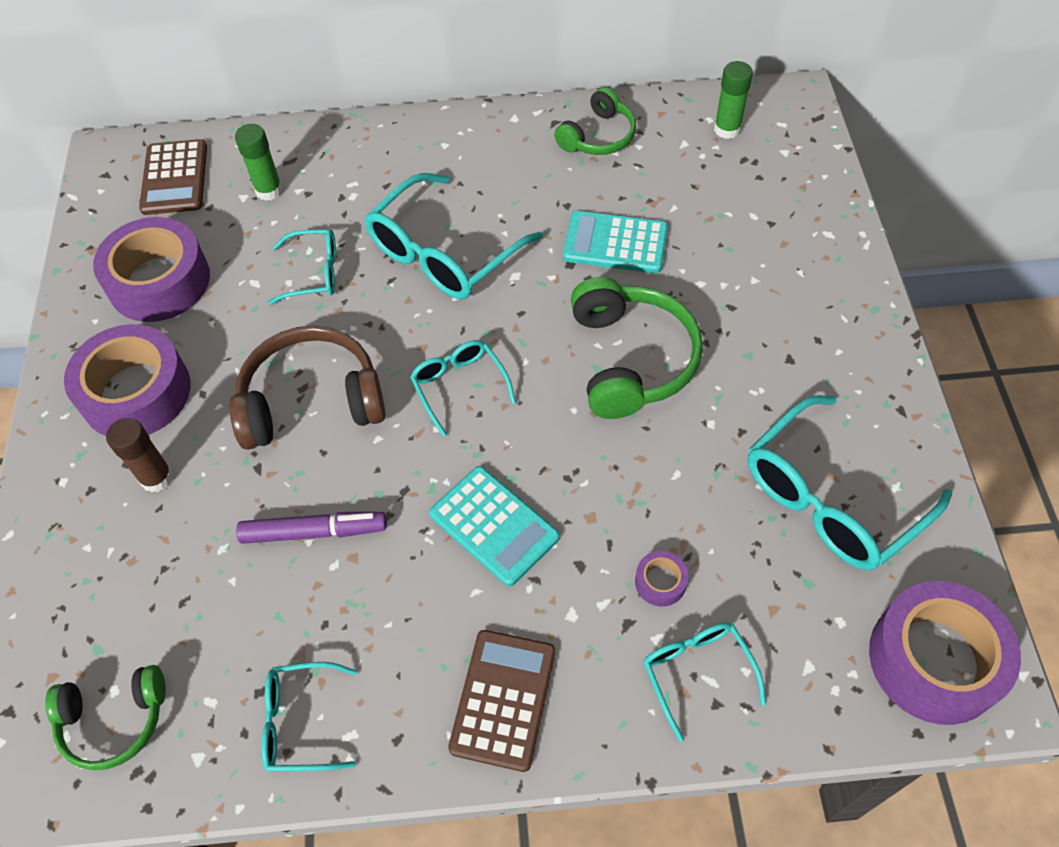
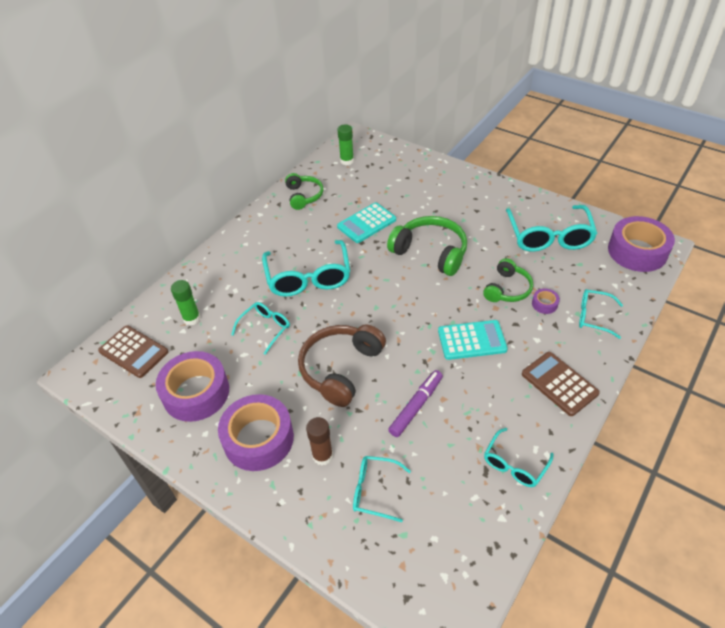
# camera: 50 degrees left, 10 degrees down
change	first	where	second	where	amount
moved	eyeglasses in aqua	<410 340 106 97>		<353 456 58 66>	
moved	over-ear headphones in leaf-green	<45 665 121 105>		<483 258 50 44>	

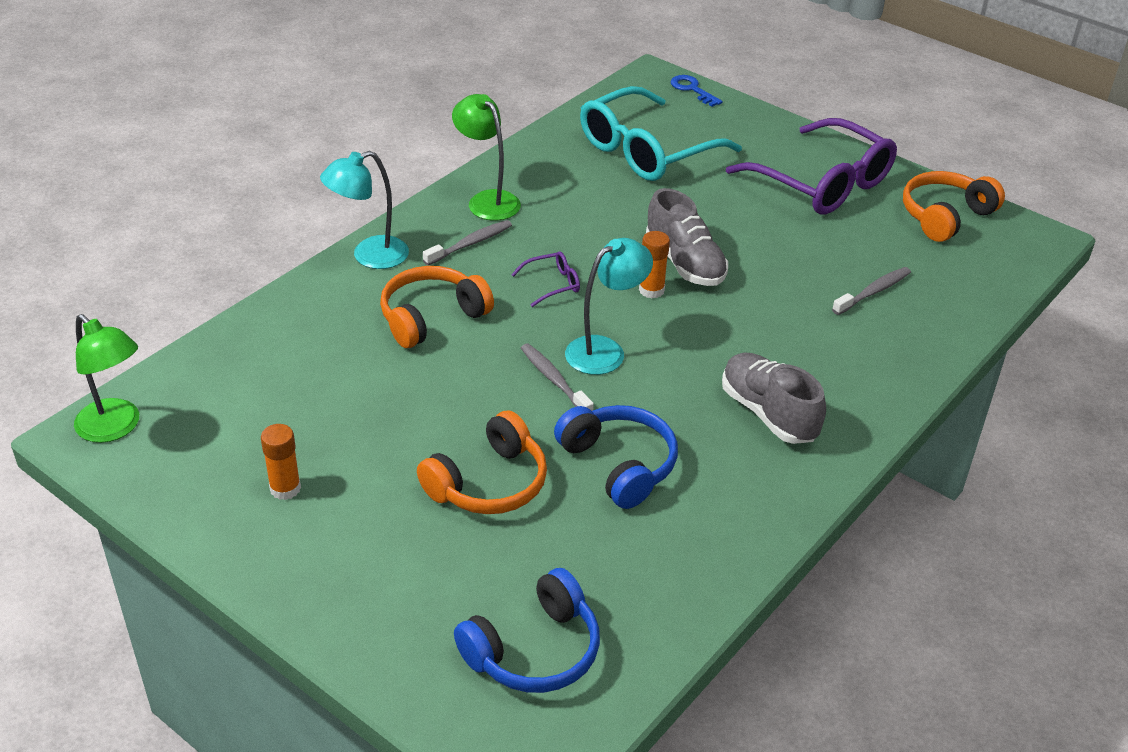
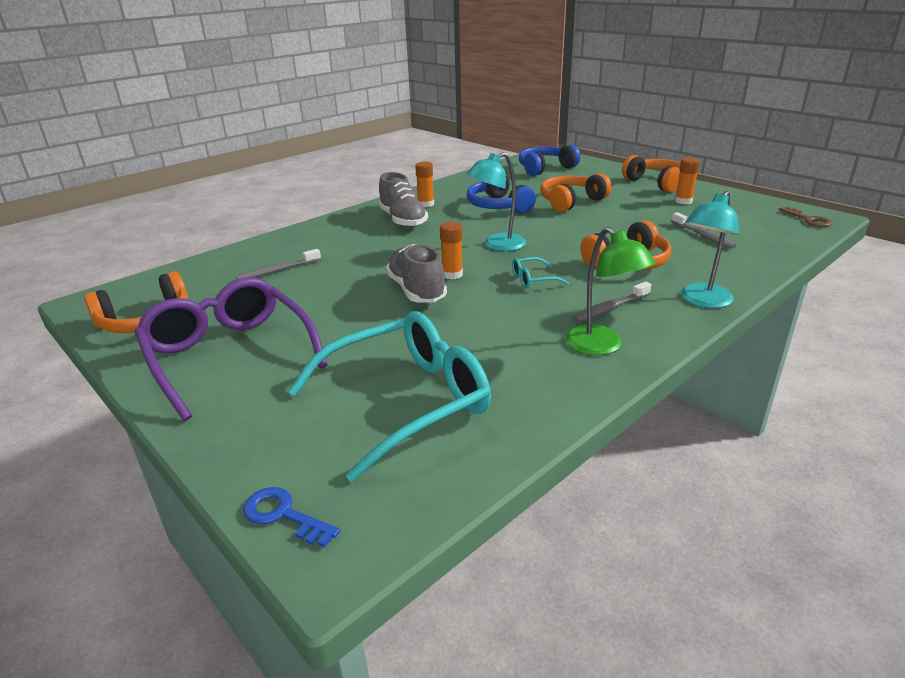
# camera: 170 degrees left, 10 degrees down
change	first	where	second	where	amount
turned	door key in blue	<671 75 52 32>		<243 487 97 61>	150 degrees clockwise
added			glue stick in bright orange	<415 162 19 45>	
recoloured	eyeglasses in purple	<511 251 69 56>	eyeglasses in aqua	<512 257 57 31>	
added			over-ear headphones in bright orange	<622 155 59 38>	
moved	tooth brush in grey	<521 344 73 67>		<671 212 65 37>	
turned	lamp in aqua	<320 151 89 118>		<681 191 58 117>	150 degrees clockwise
replaced	lamp in leaf-green	<74 314 65 129>	door key in dark brown	<778 206 54 21>	

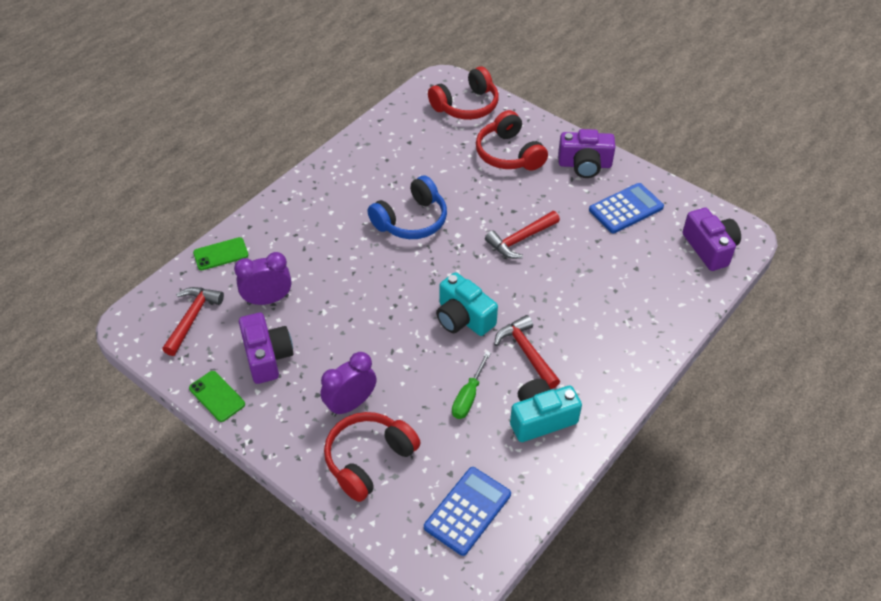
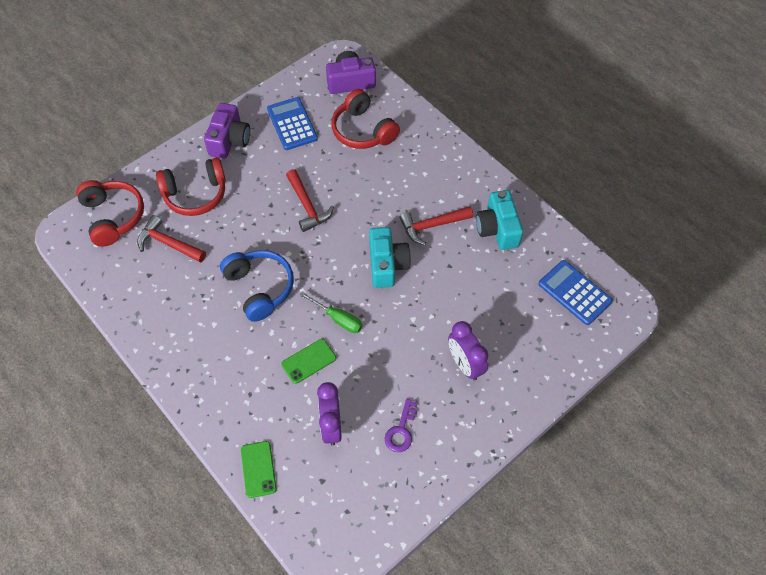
# camera: 80 degrees left, 10 degrees up
change	first	where	second	where	amount
moved	claw hammer in crimson	<162 287 62 69>		<137 215 69 48>	
moved	mobile phone in leaf-green	<189 371 56 51>		<281 339 55 45>	
moved	hand screwdriver in leaf-green	<452 351 39 68>		<300 292 62 41>	
moved	over-ear headphones in crimson	<324 412 96 90>		<331 89 69 60>	
turned	compact camera in aqua	<436 272 62 64>		<369 227 42 61>	60 degrees counterclockwise
replaced	compact camera in purple	<239 312 55 72>	door key in purple	<385 399 33 53>	

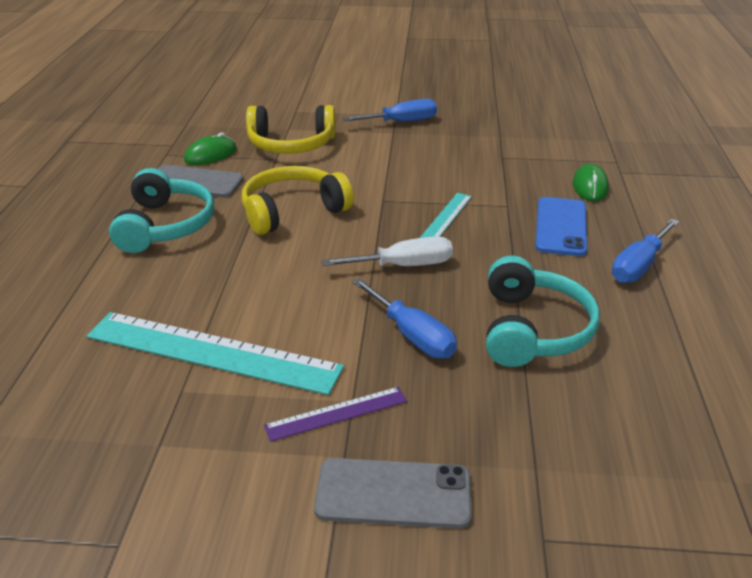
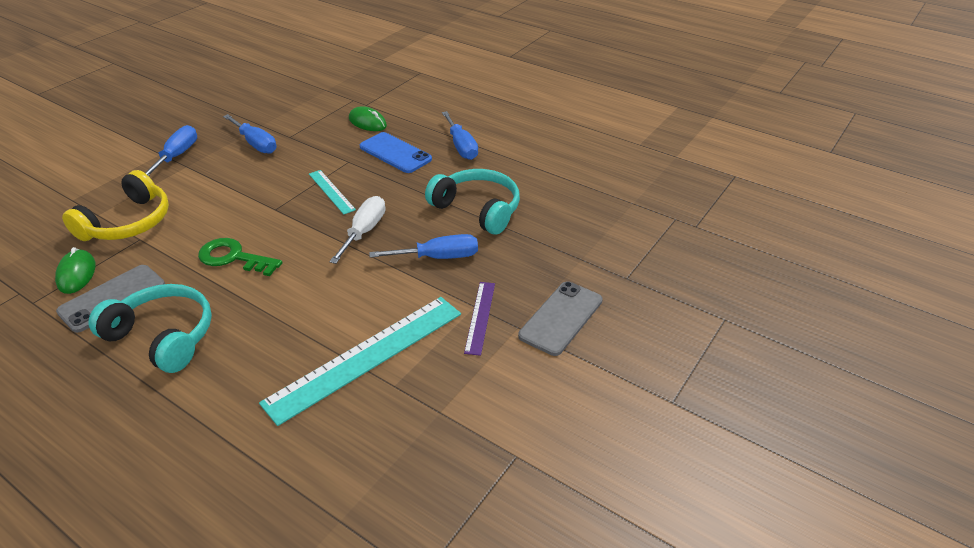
# camera: 60 degrees left, 5 degrees up
change	first	where	second	where	amount
replaced	over-ear headphones in golden	<242 166 112 69>	door key in leaf-green	<198 238 84 38>	
added			hand screwdriver in blue	<223 114 54 40>	

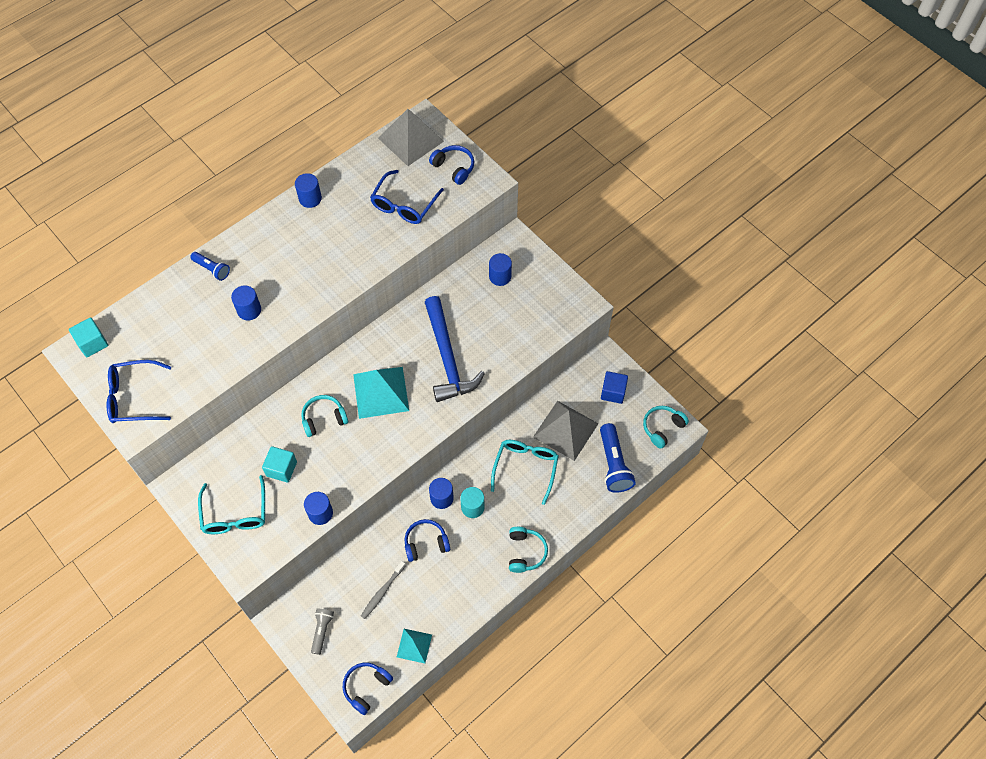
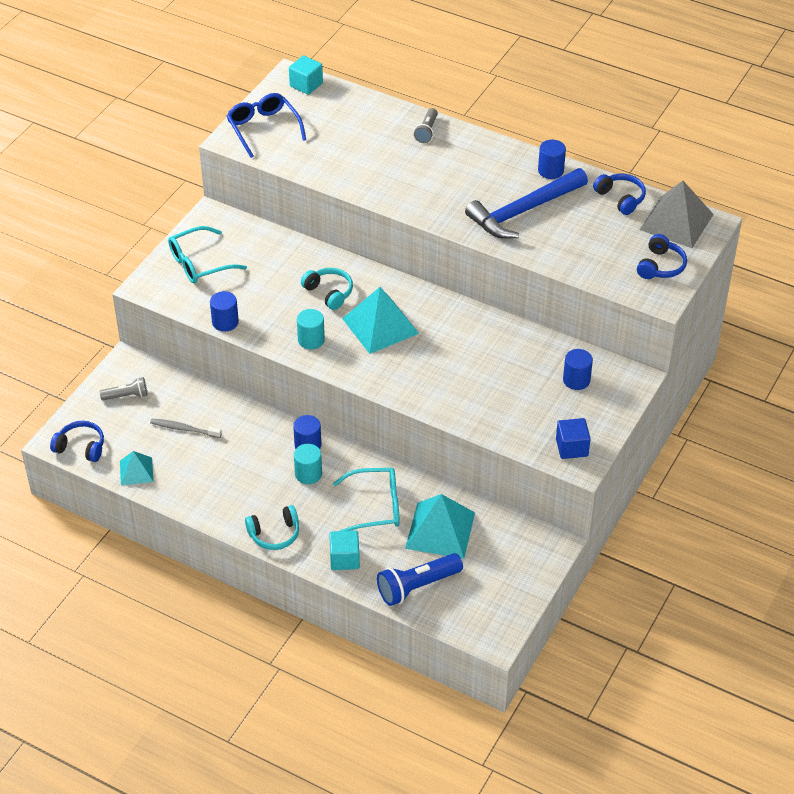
# camera: 70 degrees right, 15 degrees down
change	first	where	second	where	amount
added			cylinder shape in aqua	<297 309 28 40>	
moved	solid cube in aqua	<262 446 35 37>		<329 530 31 40>	
recoloured	pyramid in grey	<533 401 66 60>	pyramid in aqua	<405 494 70 65>	
recoloured	flashlight in blue	<190 252 40 29>	flashlight in grey	<414 108 24 35>	
moved	claw hammer in blue	<425 296 60 106>		<465 168 123 71>	
moved	solid cube in blue	<601 371 27 33>		<556 418 35 41>	
moved	over-ear headphones in blue	<405 519 45 43>		<593 174 53 41>	
removed	cylinder shape in blue	<231 285 30 35>			
removed	eyeglasses in blue	<370 170 74 54>			
removed	over-ear headphones in aqua	<643 406 46 43>			

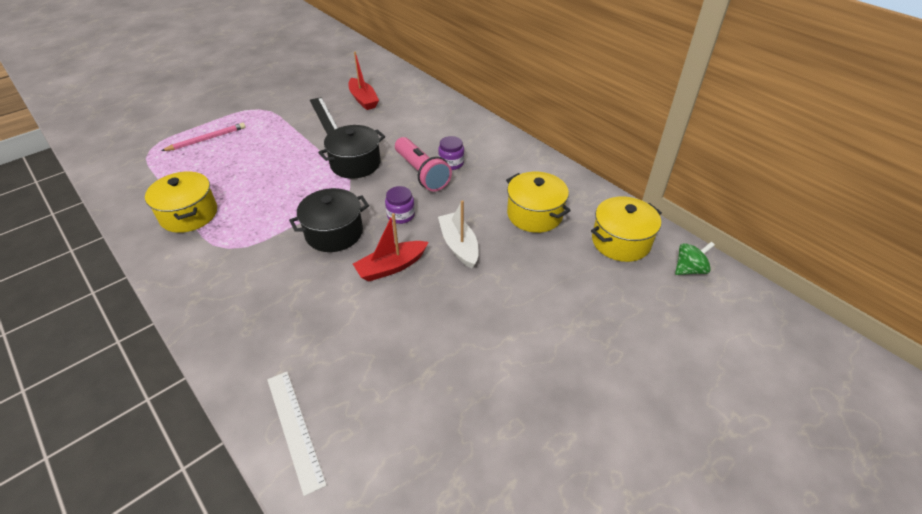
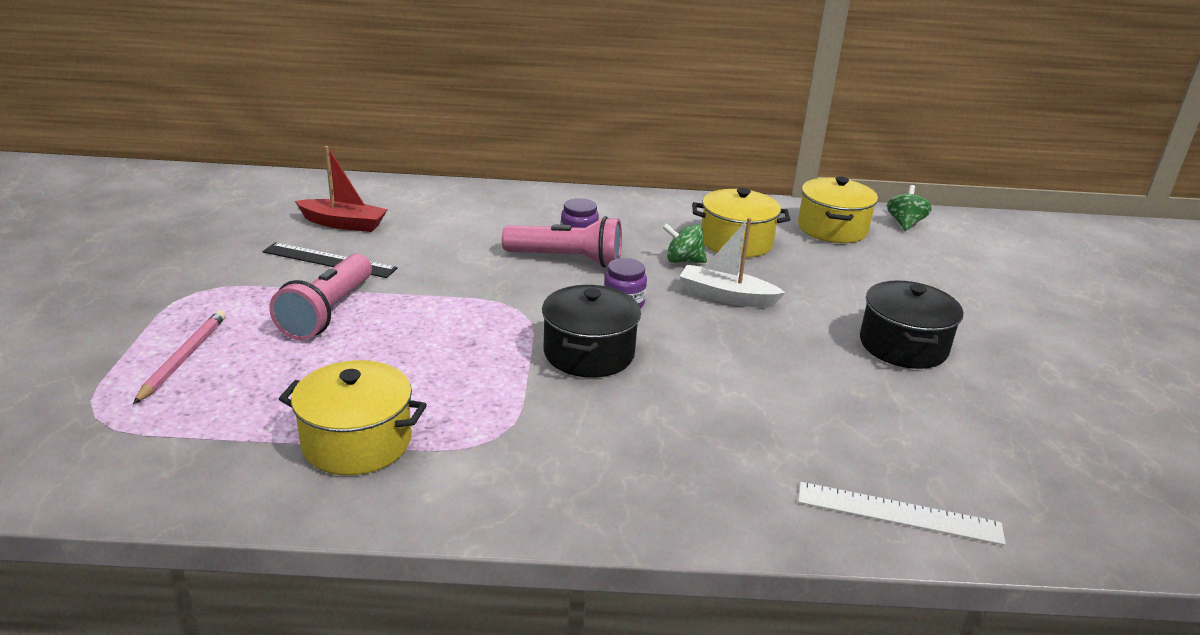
# camera: 50 degrees left, 15 degrees down
change	first	where	second	where	amount
added			flashlight in rose-pink	<269 254 103 86>	
added			toy top in leaf-green	<662 223 45 40>	
moved	stockpot in jet-black	<318 125 67 54>		<860 280 103 89>	
removed	toy boat in crimson	<353 213 75 69>			

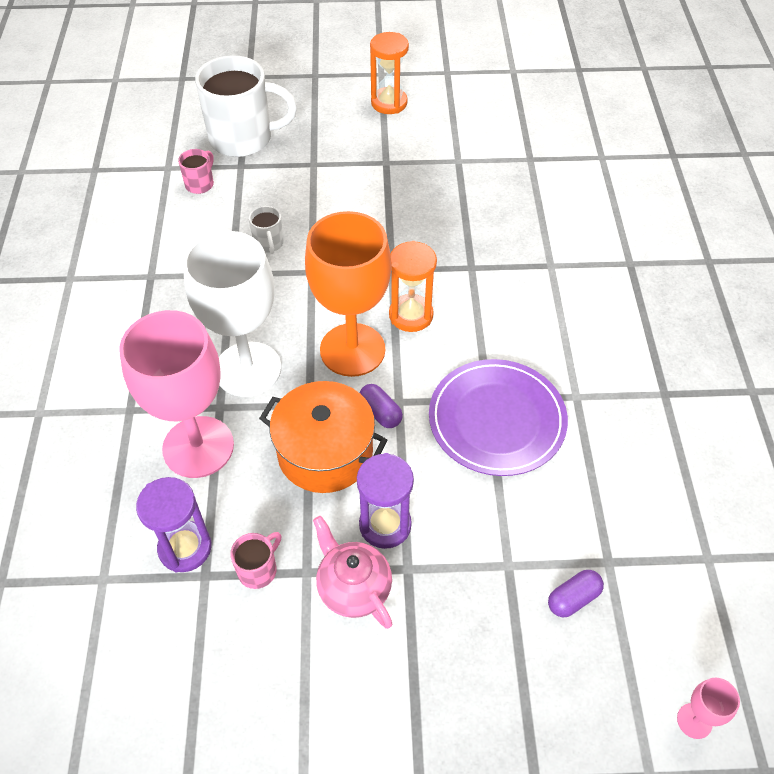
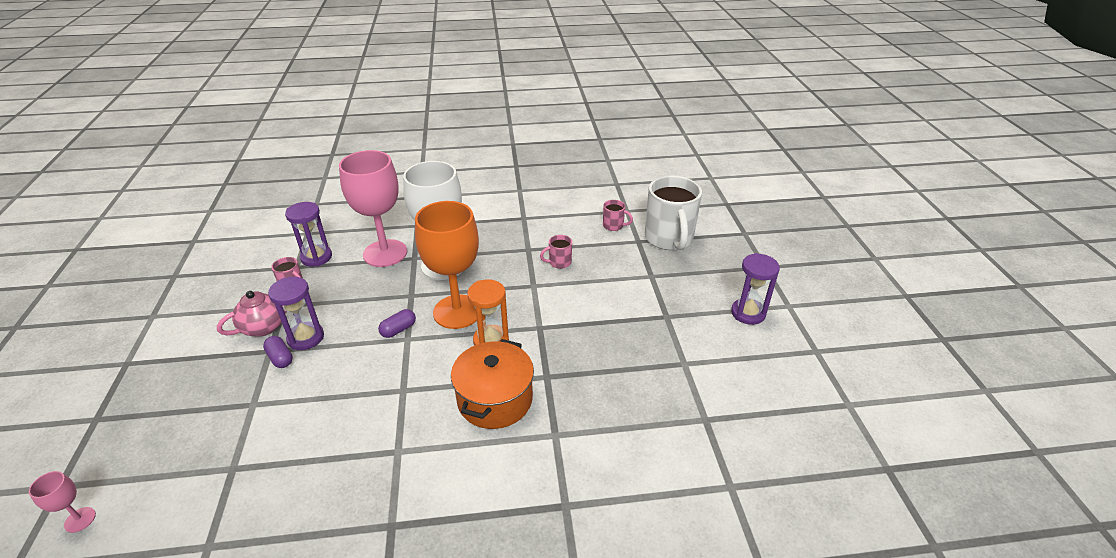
# camera: 85 degrees right, 15 degrees down
change	first	where	second	where	amount
moved	pill shape in purple	<548 570 56 47>		<263 336 30 32>	
moved	stockpot in bright orange	<259 381 128 112>		<451 339 83 90>	
recoloured	coffee mug in pure white	<249 206 35 48>	coffee mug in rose-pink	<540 235 32 34>	
recoloured	sandglass in bright orange	<370 32 39 82>	sandglass in purple	<731 253 49 72>	
removed	plate in purple	<429 359 139 117>			

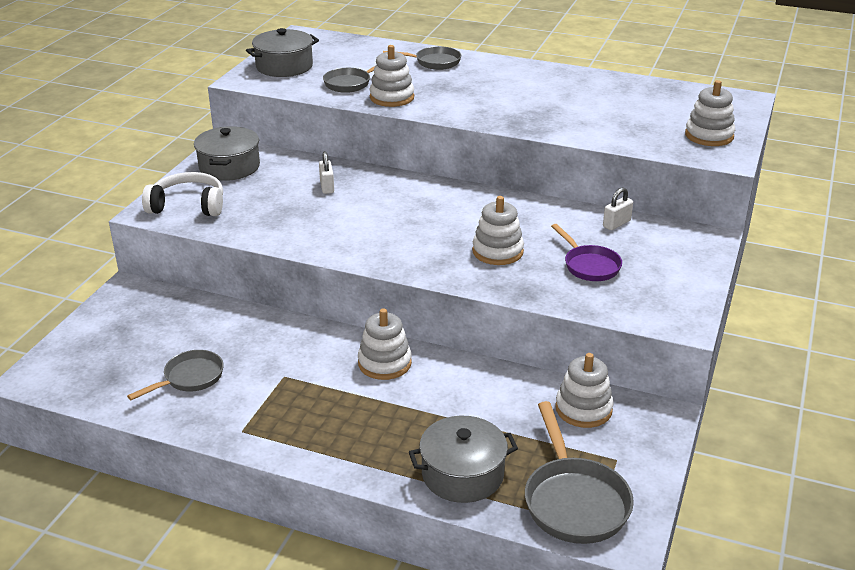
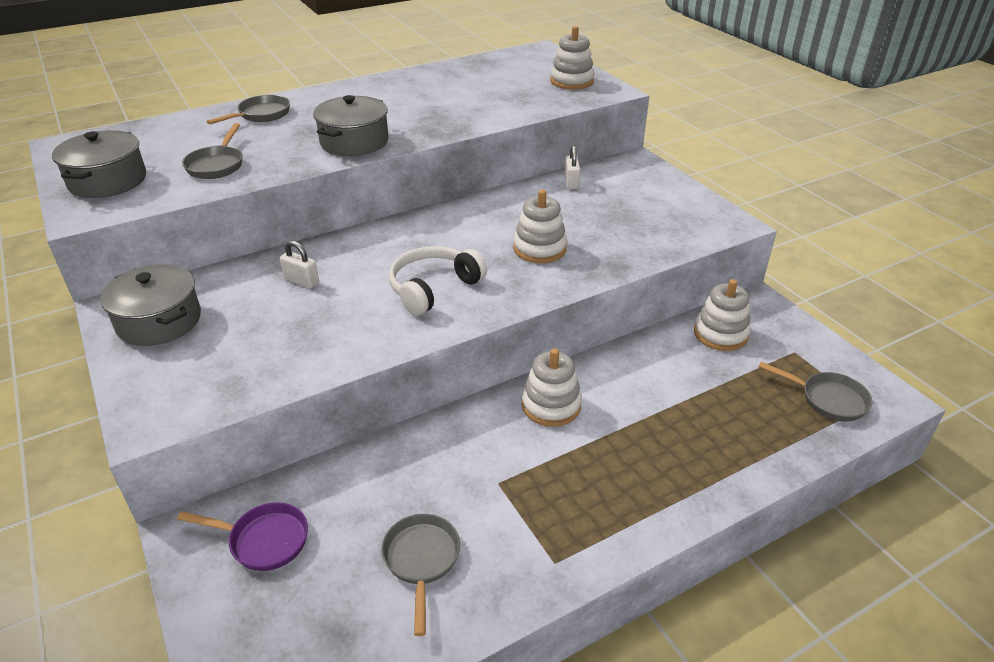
# camera: 50 degrees left, 5 degrees up
change	first	where	second	where	amount
moved	frying pan in purple	<551 224 71 57>		<177 502 131 69>	
moved	stockpot in grey	<409 416 109 87>		<313 95 76 61>	
moved	over-ear headphones in pure white	<142 172 81 44>		<389 246 98 70>	
resized	frying pan in grey	<525 401 109 143>		<759 362 113 60>	x0.64
removed	ring stacker in pure white	<369 45 45 62>			

